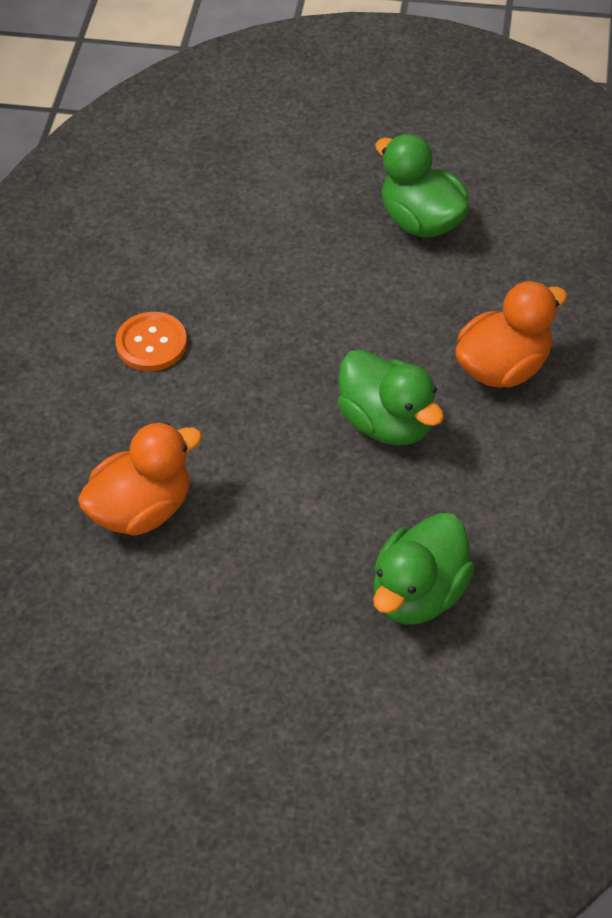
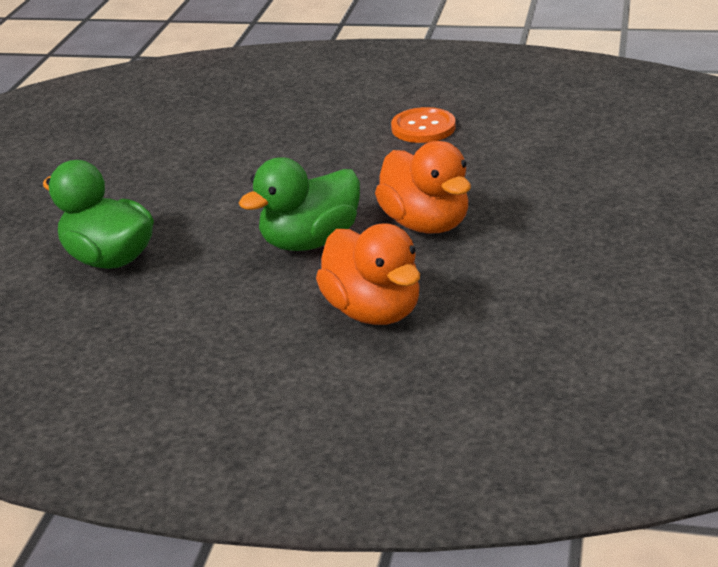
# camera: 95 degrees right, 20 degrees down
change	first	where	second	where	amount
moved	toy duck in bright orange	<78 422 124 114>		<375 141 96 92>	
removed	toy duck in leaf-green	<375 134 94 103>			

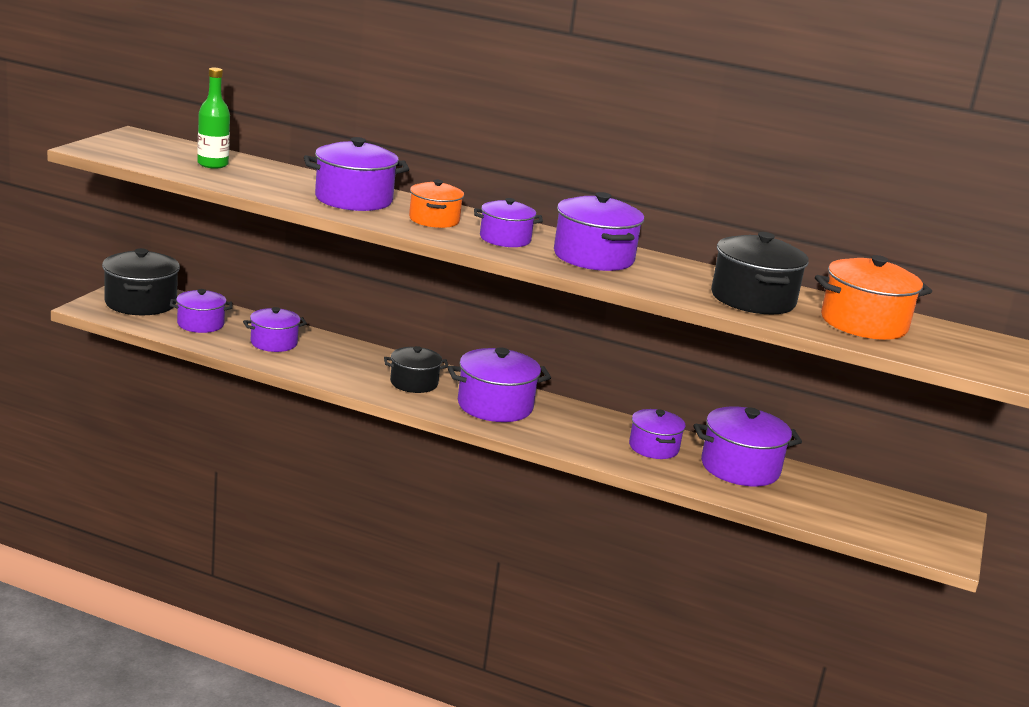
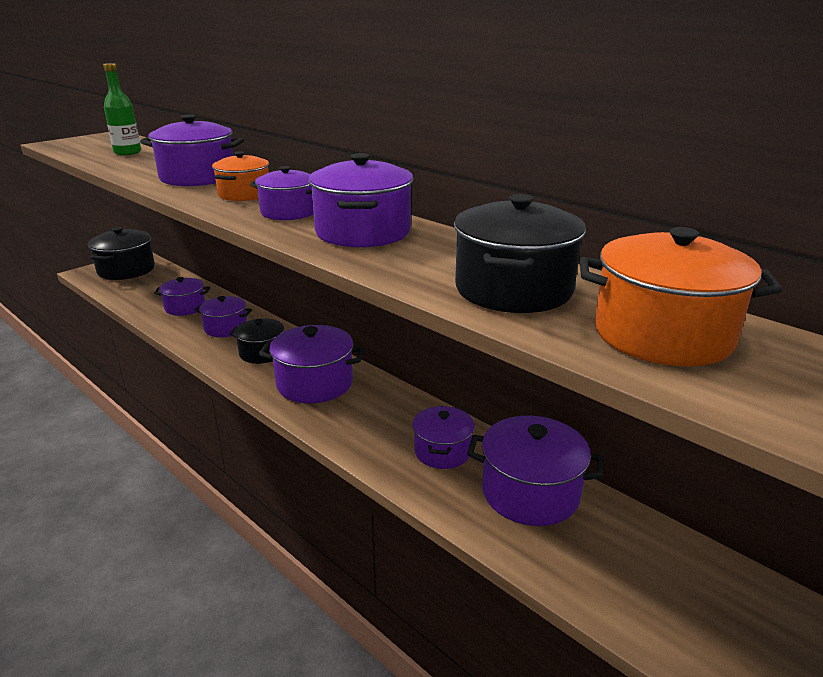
# camera: 25 degrees right, 5 degrees up
change	first	where	second	where	amount
moved	stockpot in purple	<170 289 62 44>		<195 296 57 41>	

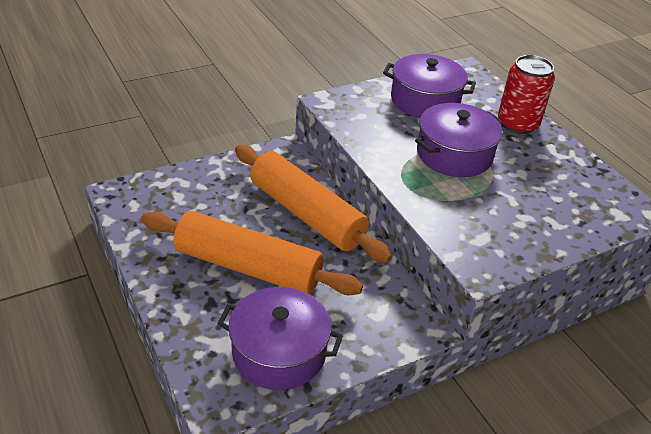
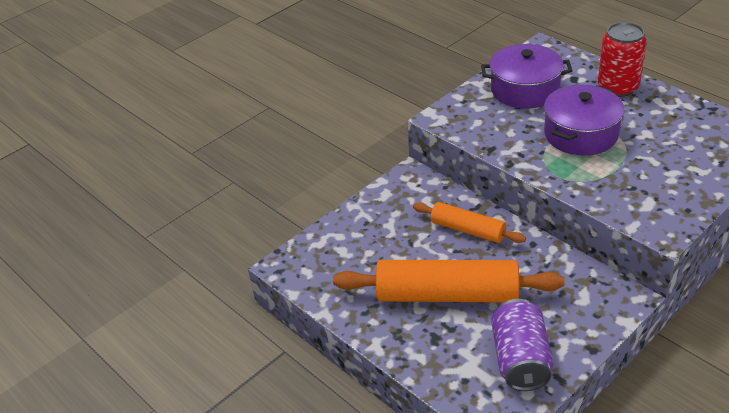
# camera: 10 degrees left, 0 degrees up
change	first	where	second	where	amount
resized	dough roller in bright orange	<235 145 157 118>		<413 202 113 41>	x0.57
replaced	stockpot in purple	<217 287 126 103>	can in purple	<491 299 63 92>	

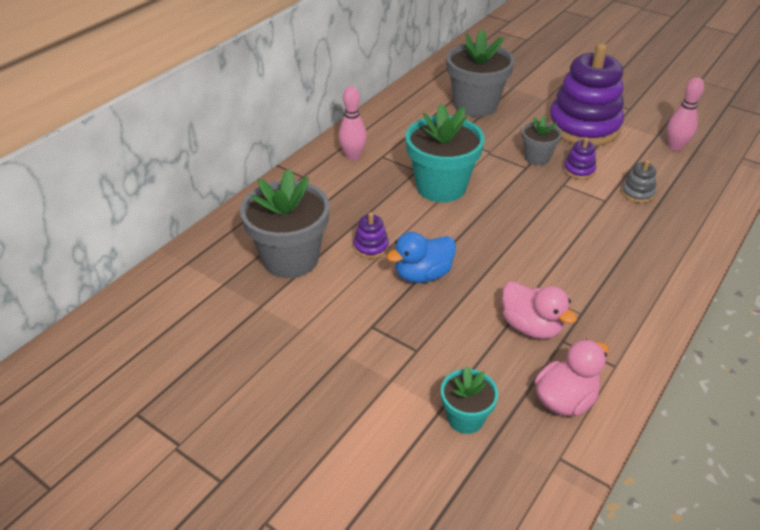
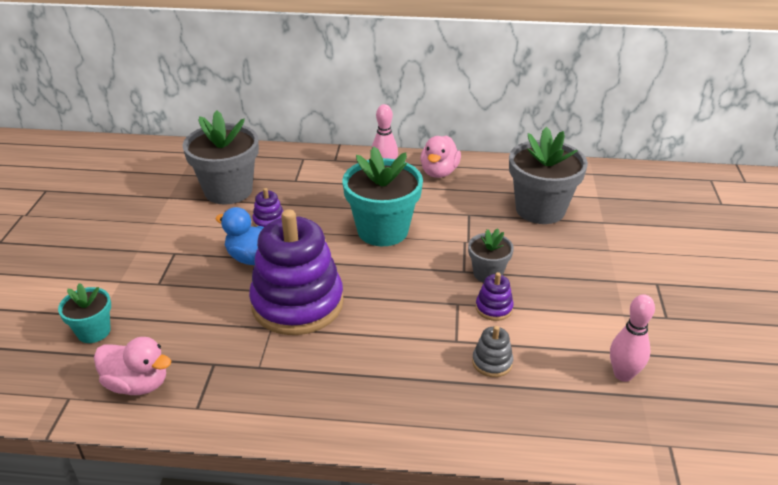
# camera: 60 degrees right, 5 degrees down
change	first	where	second	where	amount
moved	ring stacker in purple	<548 43 76 103>		<249 209 95 126>	
moved	toy duck in rose-pink	<502 281 75 58>		<420 136 41 42>	

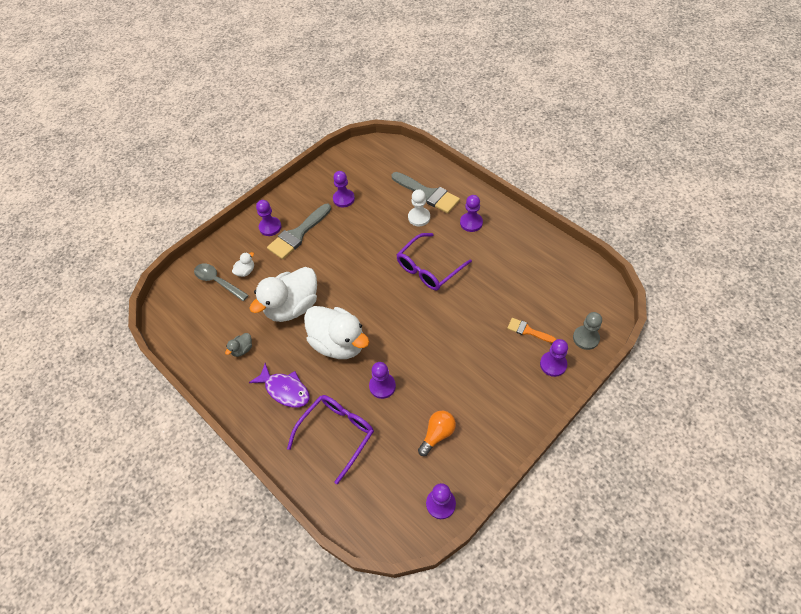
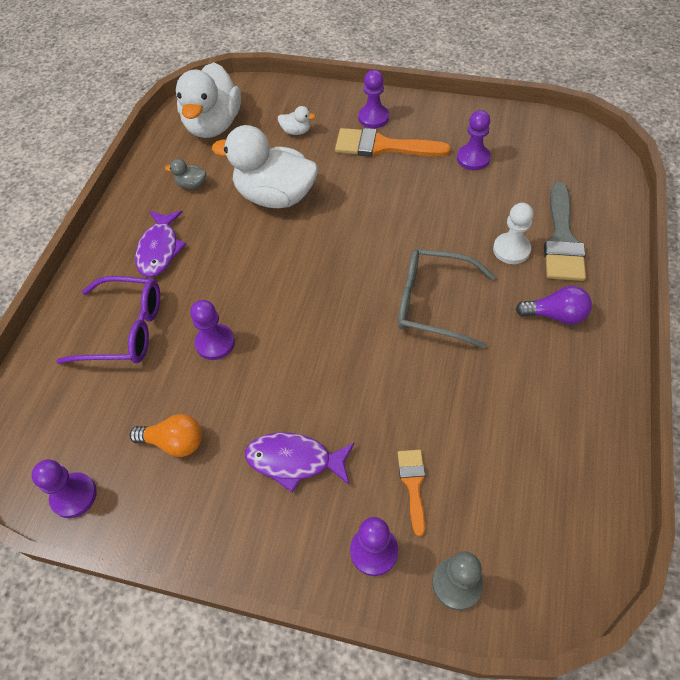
# camera: 60 degrees right, 0 degrees up
change	first	where	second	where	amount
moved	toy duck in pure white	<304 306 65 53>		<176 62 65 76>	
added			fish in purple	<245 433 110 59>	
recoloured	brush in grey	<267 204 64 55>	brush in bright orange	<335 128 116 29>	
recoloured	eyeglasses in purple	<396 233 76 57>	eyeglasses in grey	<398 249 97 100>	
replaced	pawn in purple	<460 195 23 37>	light bulb in purple	<516 286 76 39>	
removed	spoon in grey	<194 263 55 38>			

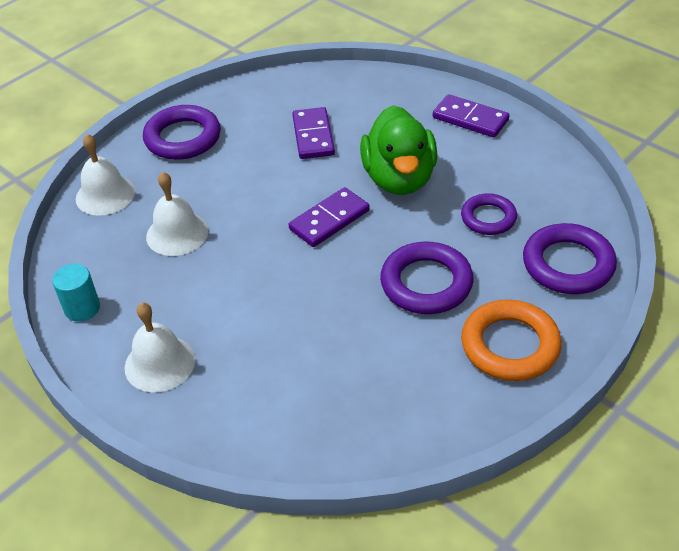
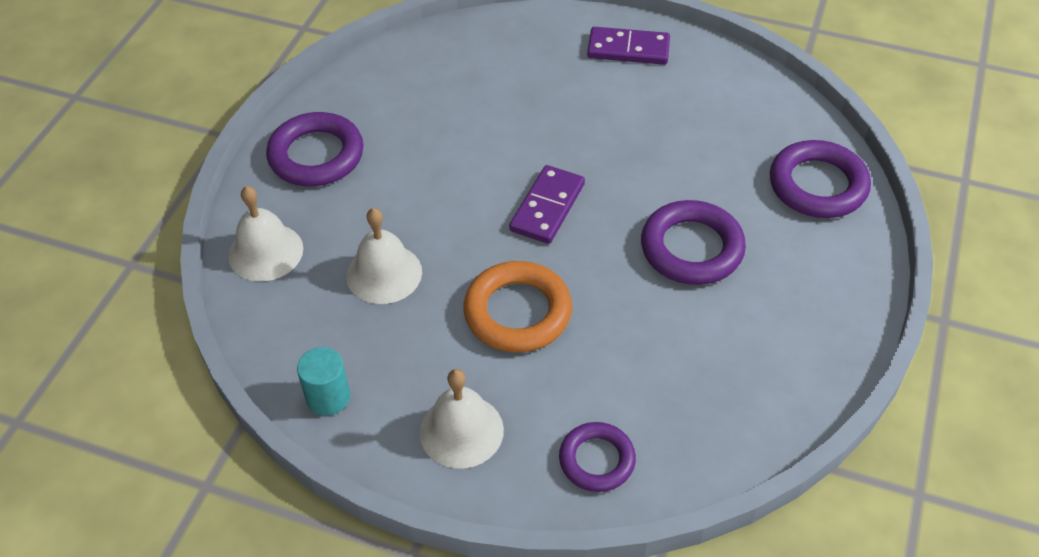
# camera: 25 degrees left, 5 degrees up
change	first	where	second	where	amount
moved	hoop in bright orange	<461 299 101 82>		<463 261 109 92>	
moved	hoop in purple	<461 193 56 42>		<559 422 77 70>	
removed	domino piece in purple	<292 107 43 52>			
removed	toy duck in leaf-green	<360 105 78 90>			

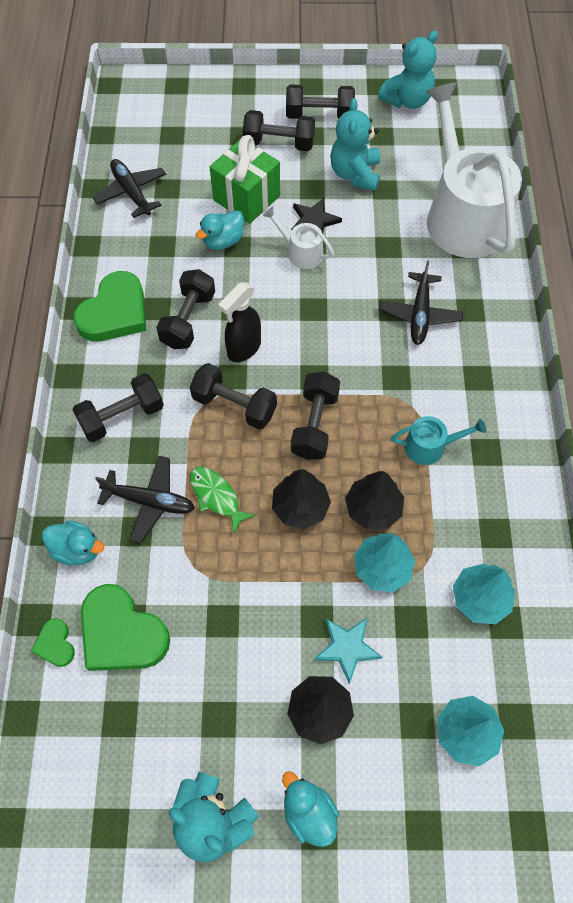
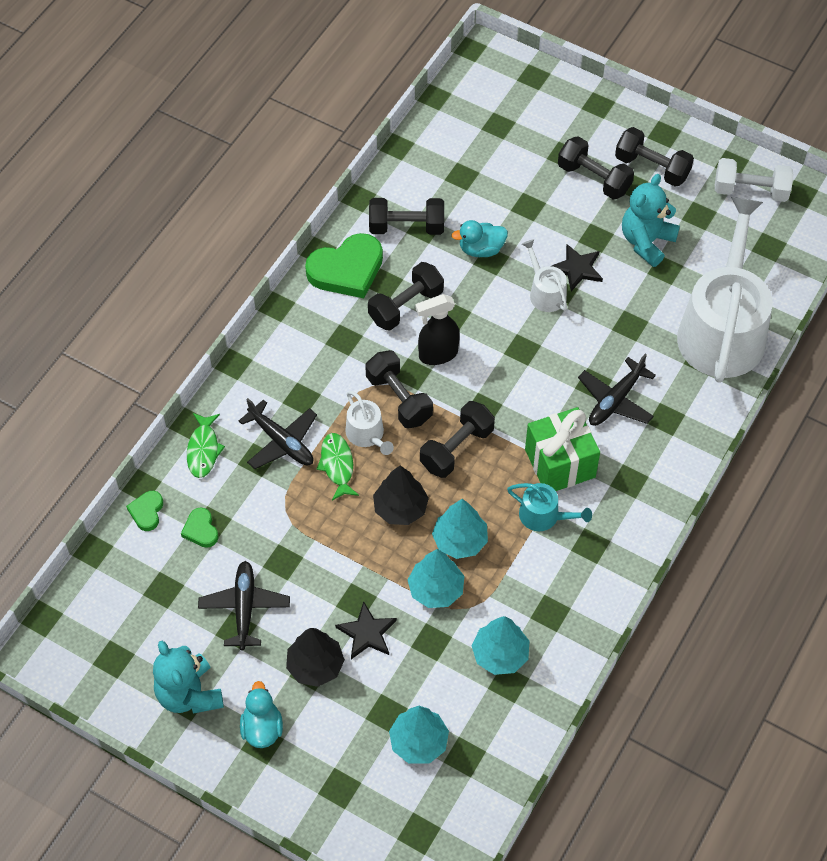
# camera: 30 degrees right, 5 degrees down
change	first	where	second	where	amount
resized	heart shape in leaf-green	<81 584 89 87>		<181 508 37 40>	x0.48
replaced	toy duck in aqua	<42 521 62 44>	fish in leaf-green	<187 413 38 65>	
moved	aeroplane in jet-black	<93 159 73 59>		<198 561 92 89>	
recoloured	star in aqua	<314 618 68 66>	star in jet-black	<335 601 62 58>	
added			watering pot in pure white	<345 391 49 64>	
moved	hand weight in jet-black	<73 373 91 69>		<369 198 75 37>	
recoloured	tree in jet-black	<345 471 59 59>	tree in aqua	<432 499 56 60>	
moved	gift in leaf-green	<210 135 70 89>		<525 407 75 84>	
replaced	stuffed bear in aqua	<378 31 60 78>	hand weight in pure white	<715 158 78 44>	

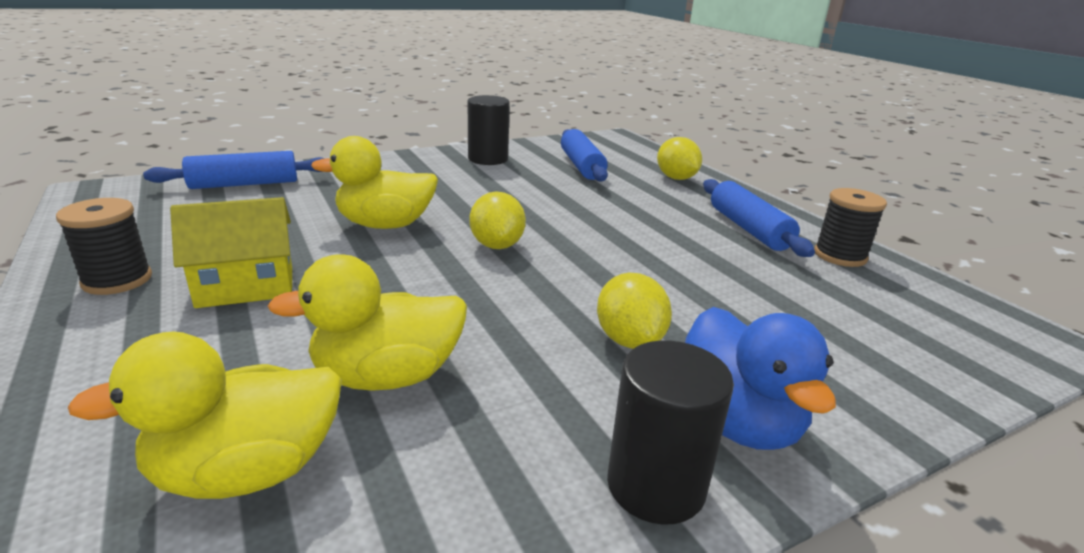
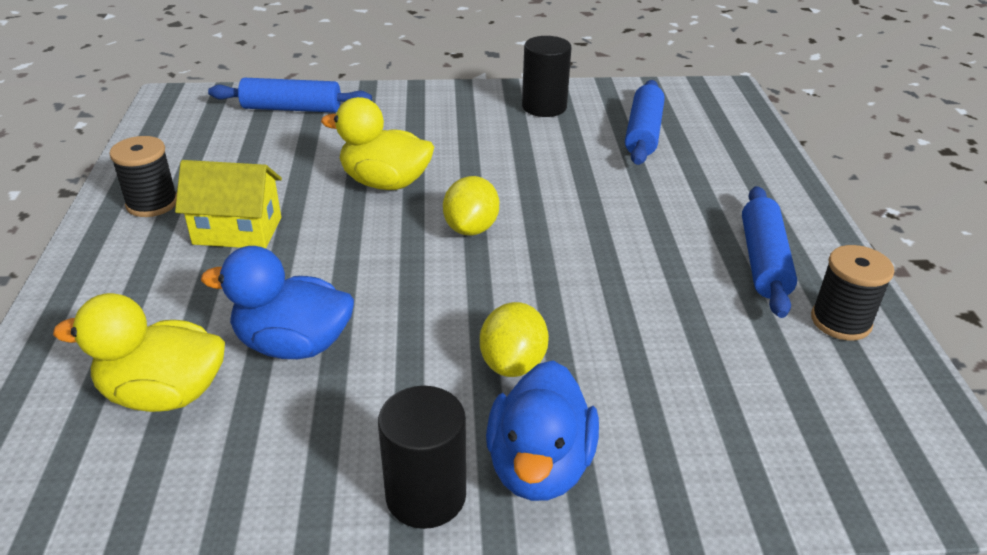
# camera: 25 degrees right, 10 degrees up
change	first	where	second	where	amount
recoloured	toy duck in golden	<268 254 199 137>	toy duck in blue	<201 246 153 113>	
removed	toy lemon in golden	<657 137 45 43>			

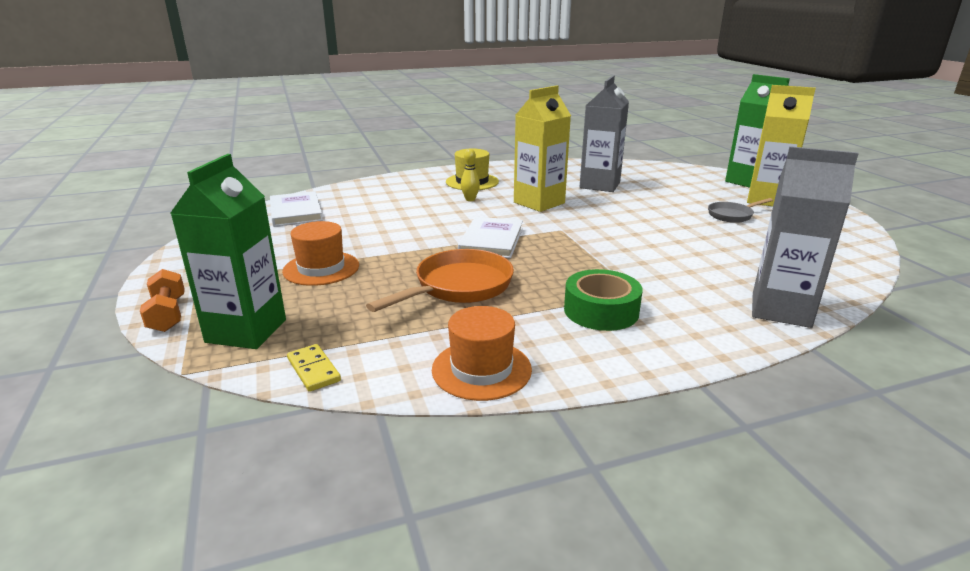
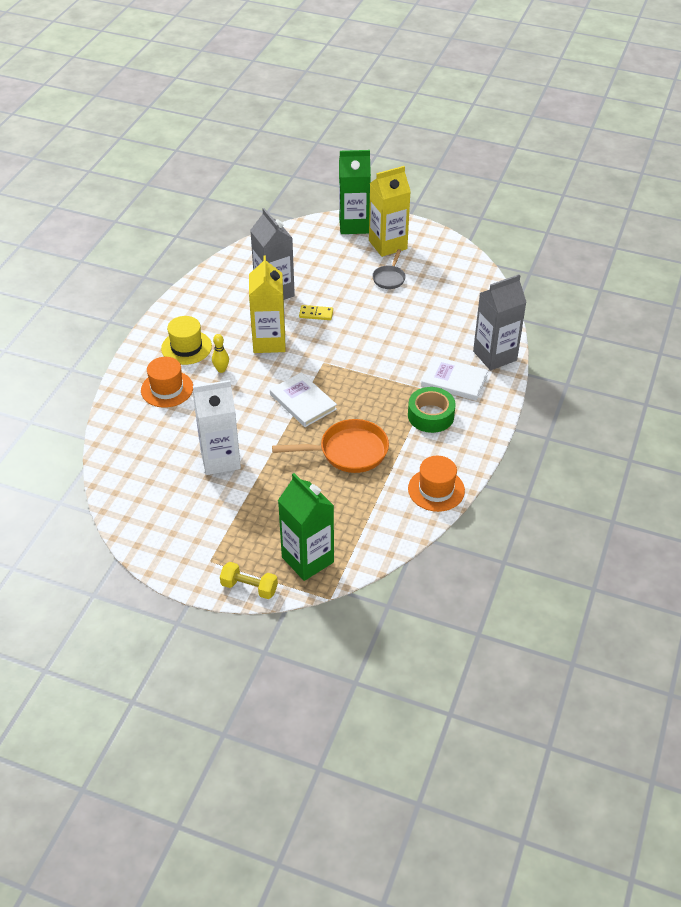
# camera: 50 degrees left, 20 degrees up
change	first	where	second	where	amount
moved	hat in bright orange	<282 221 77 65>		<141 357 52 51>	
added			juice carton in pure white	<193 380 48 95>	
recoloured	hand weight in bright orange	<140 269 45 63>	hand weight in golden	<220 562 58 37>	
turned	frying pan in bright orange	<366 249 148 63>		<272 419 117 54>	90 degrees clockwise
moved	domino piece in golden	<287 344 54 48>		<299 305 34 15>	
moved	hardcover in pure white	<270 191 53 36>		<421 356 67 45>	

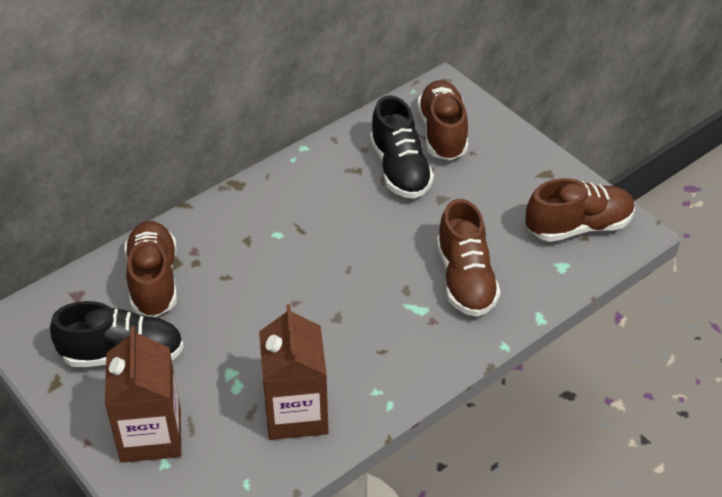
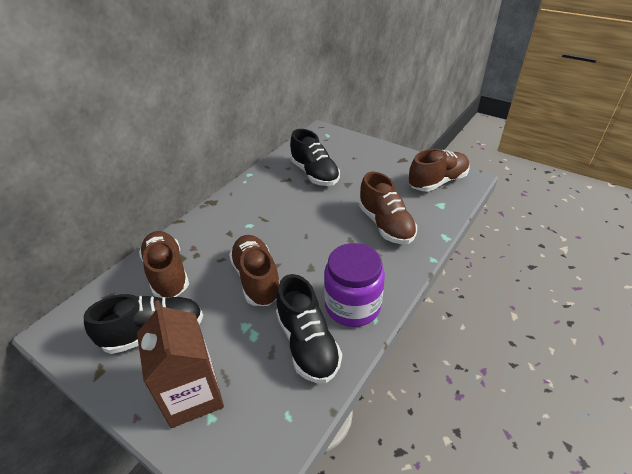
# camera: 15 degrees left, 5 degrees down
change	first	where	second	where	amount
moved	sneaker in dark brown	<417 80 51 80>		<229 235 51 71>	
replaced	juice carton in dark brown	<259 304 70 136>	sneaker in jet-black	<276 274 66 109>	
added			preserve jar in purple	<324 243 61 84>	

